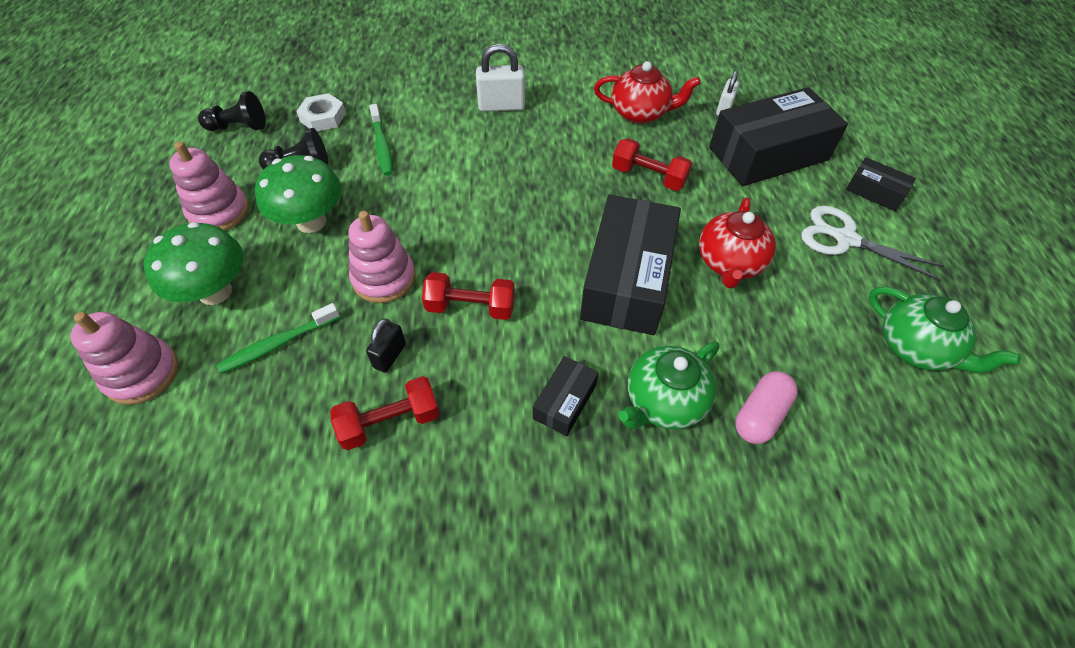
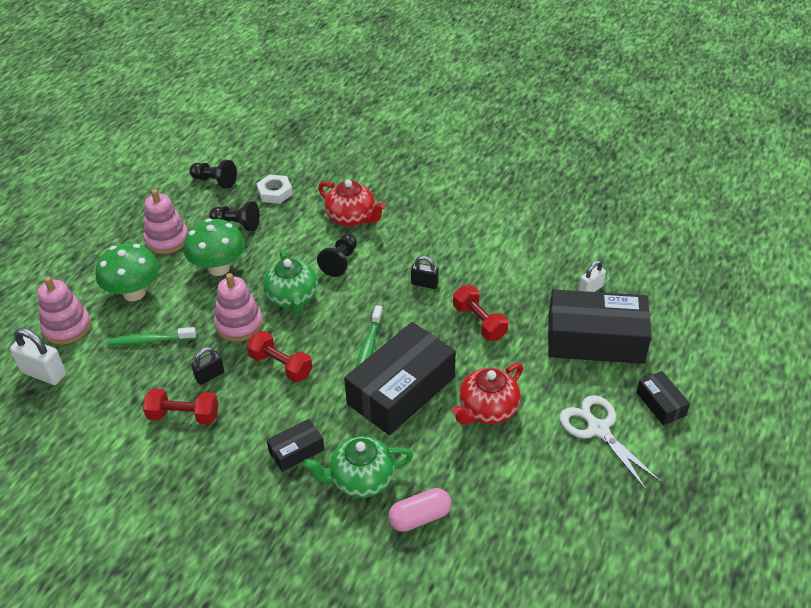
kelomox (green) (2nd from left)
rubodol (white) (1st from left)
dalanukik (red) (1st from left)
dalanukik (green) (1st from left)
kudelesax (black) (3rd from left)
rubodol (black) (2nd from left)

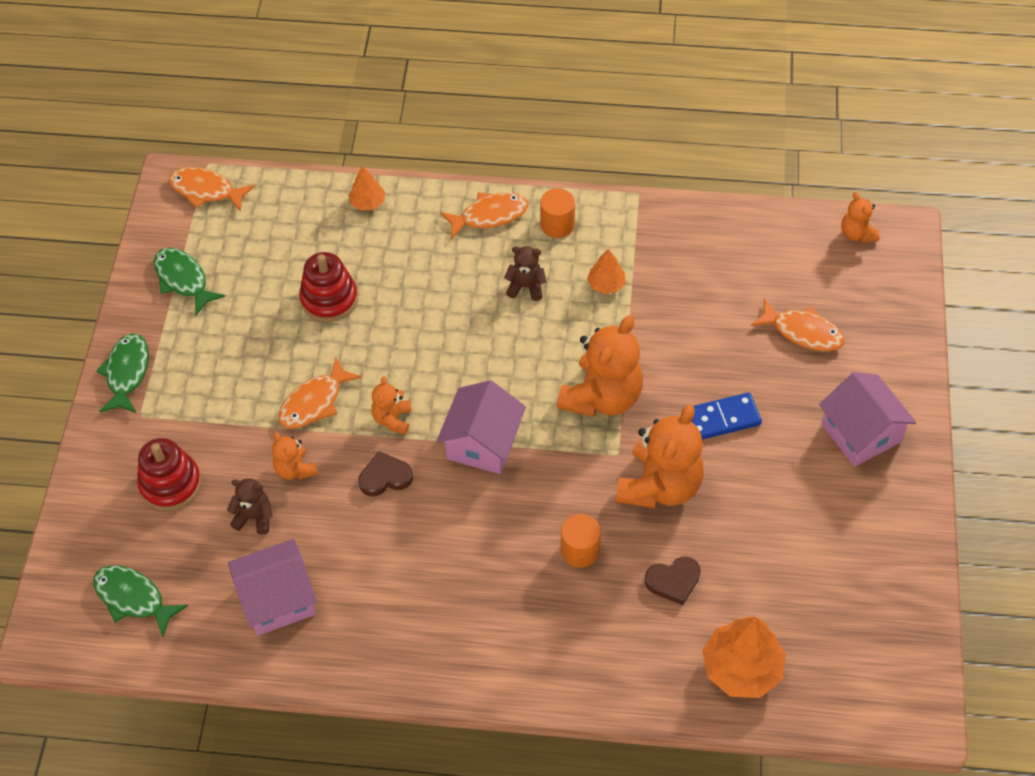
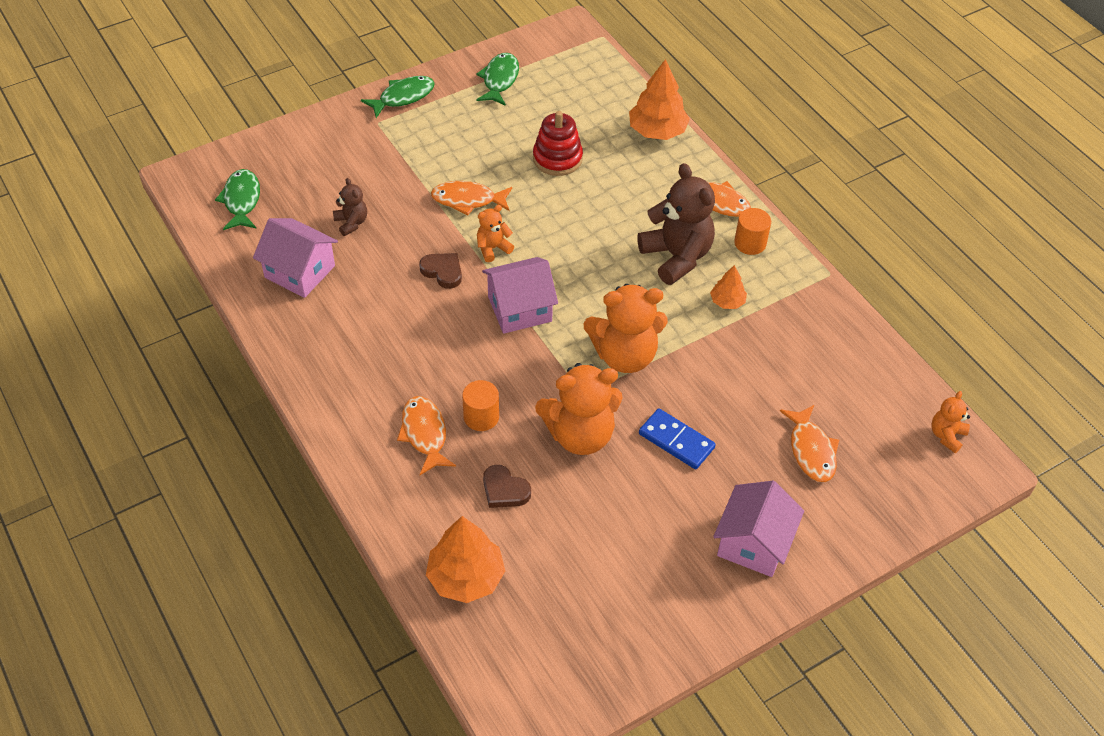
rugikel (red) (1st from left in the first image)
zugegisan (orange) (1st from left)
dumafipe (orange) (1st from left in the first image)
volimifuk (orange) (2nd from left)
dumafipe (brown) (2nd from left)

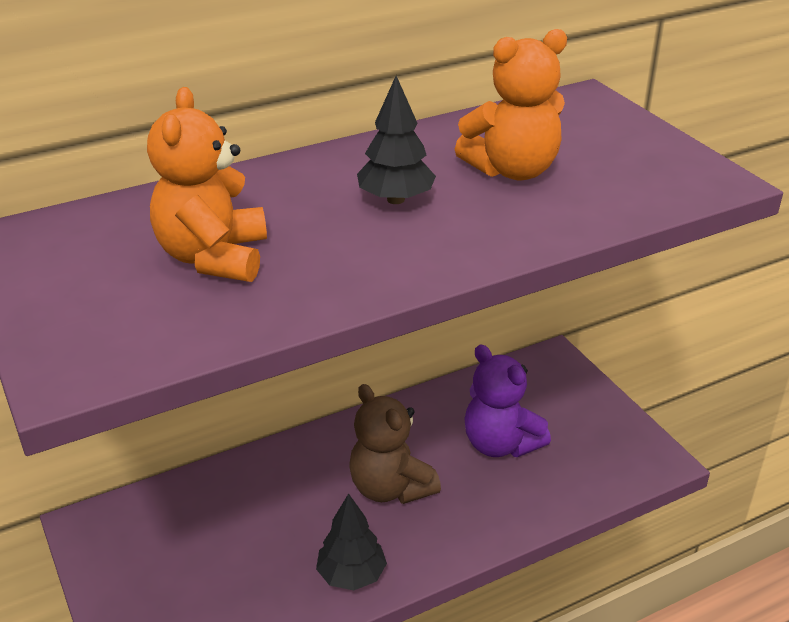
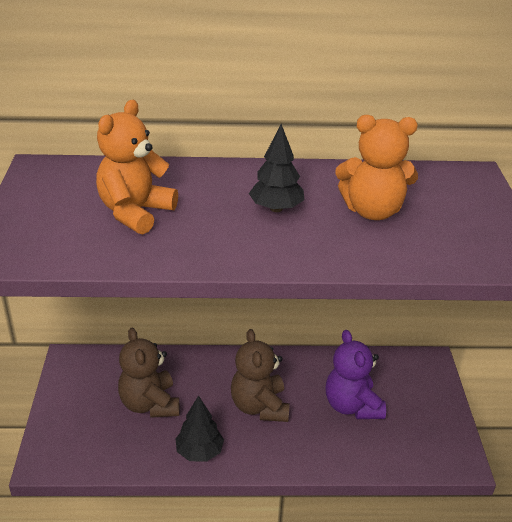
dumafipe (brown) (1st from left)

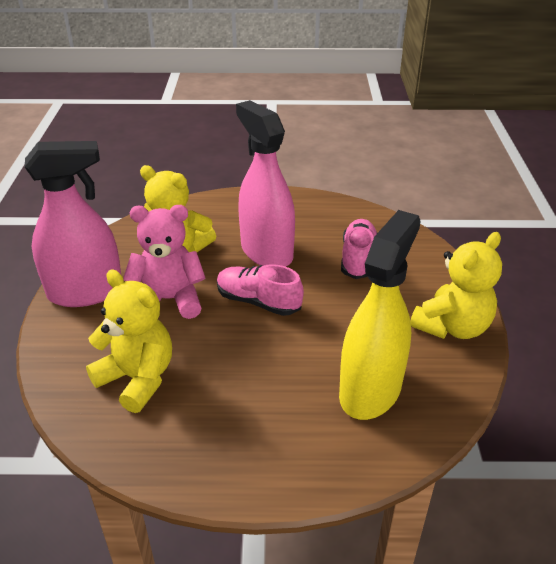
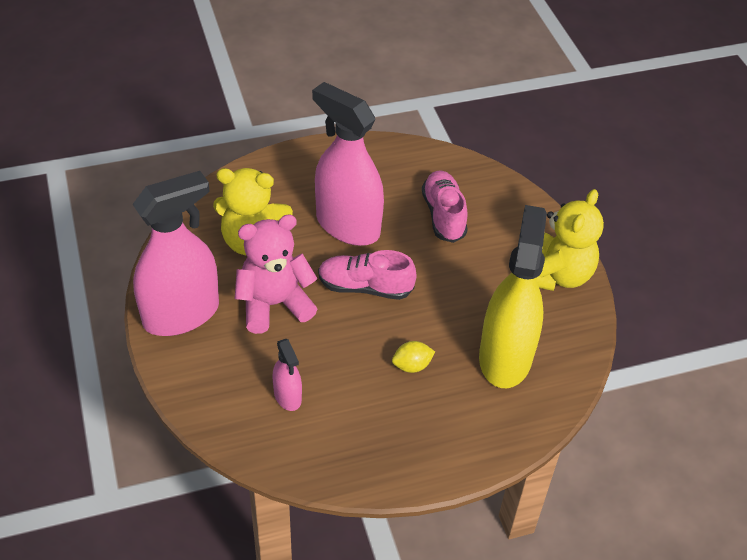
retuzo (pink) (2nd from left)
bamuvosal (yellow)

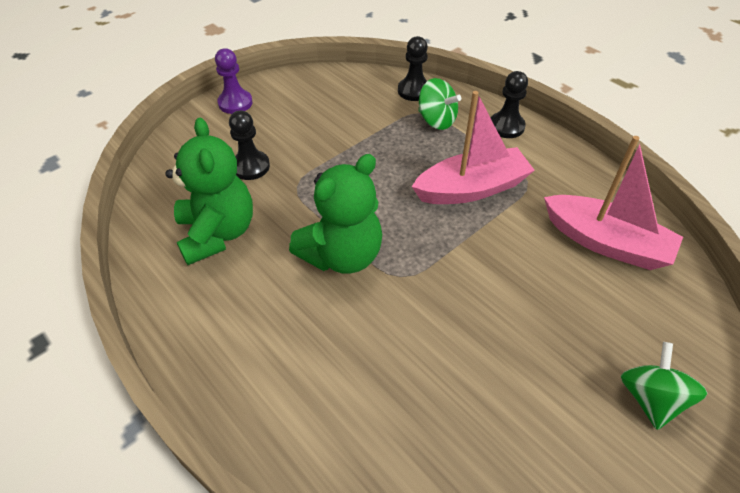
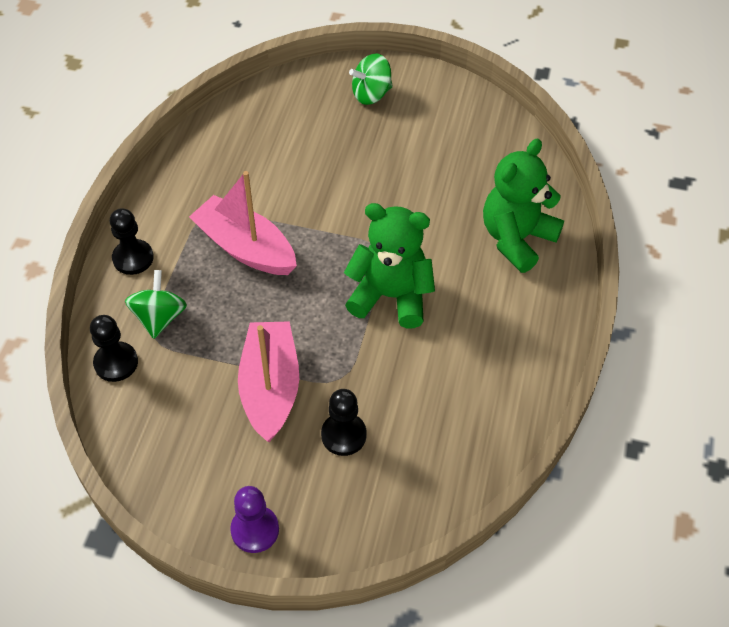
dumafipe (green) (2nd from left)
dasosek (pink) (2nd from left)

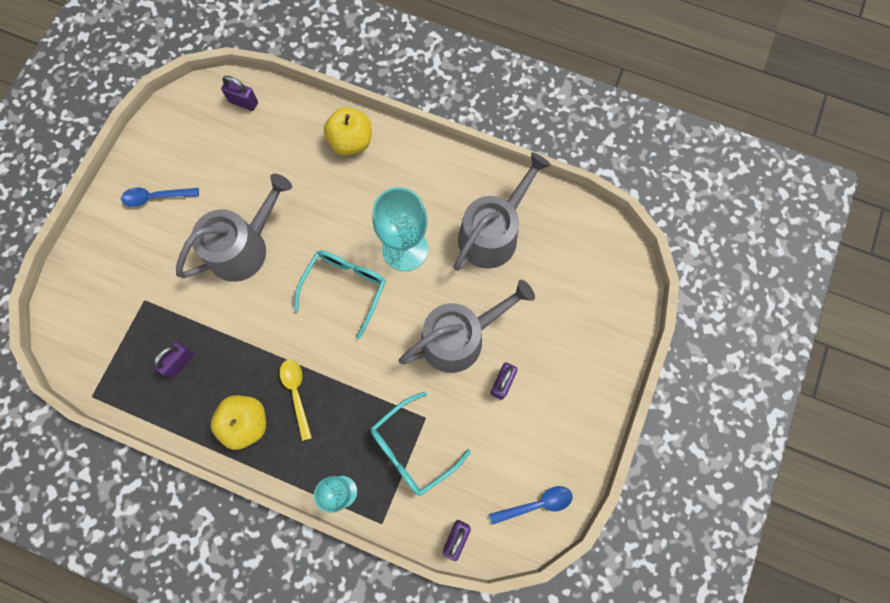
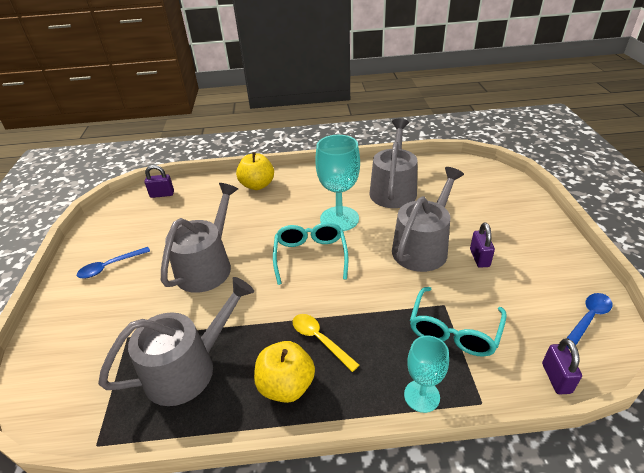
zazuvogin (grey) (1st from left)

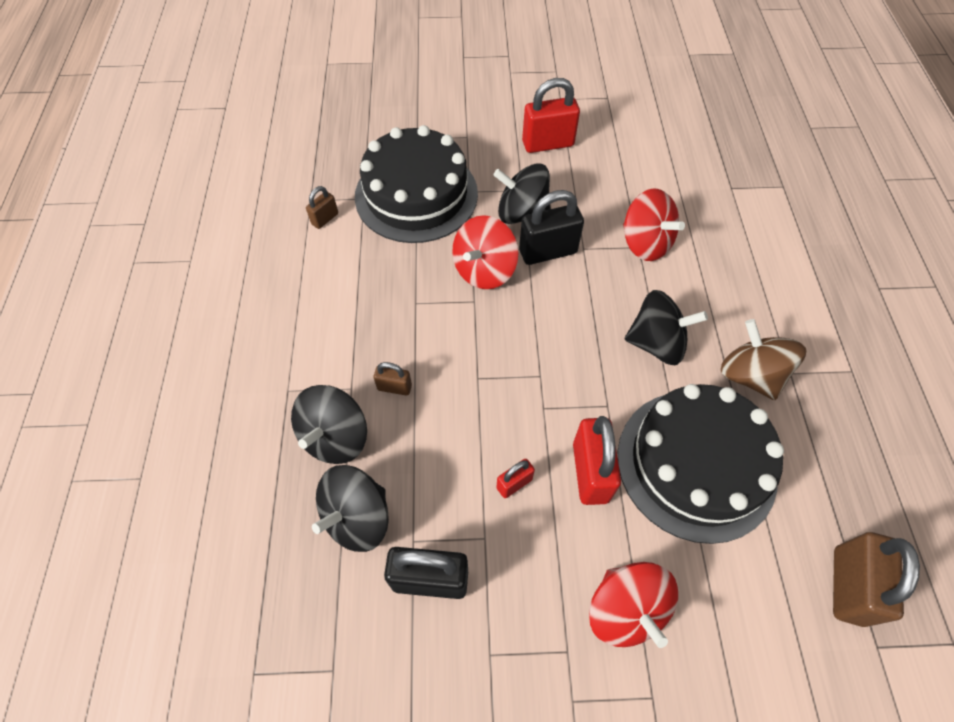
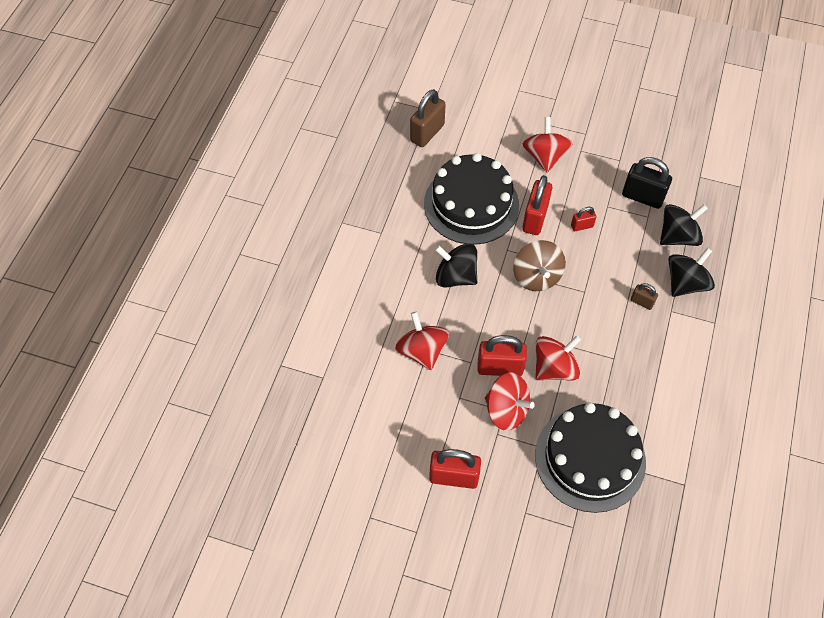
rubodol (brown) (1st from left in the first image)
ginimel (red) (2nd from left)
rubodol (red) (2nd from left)
ginimel (brown)

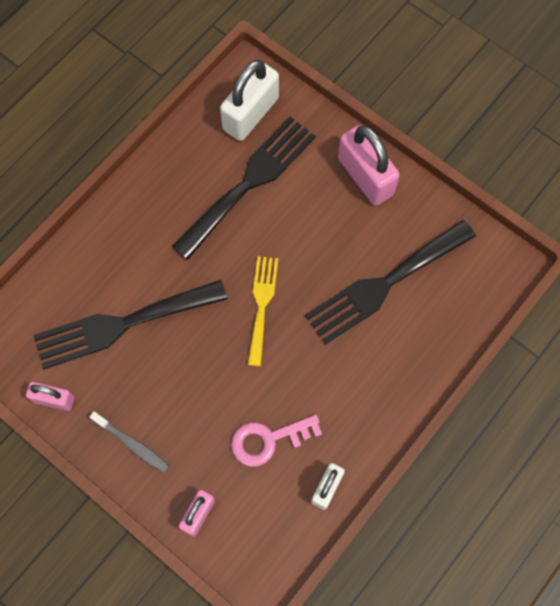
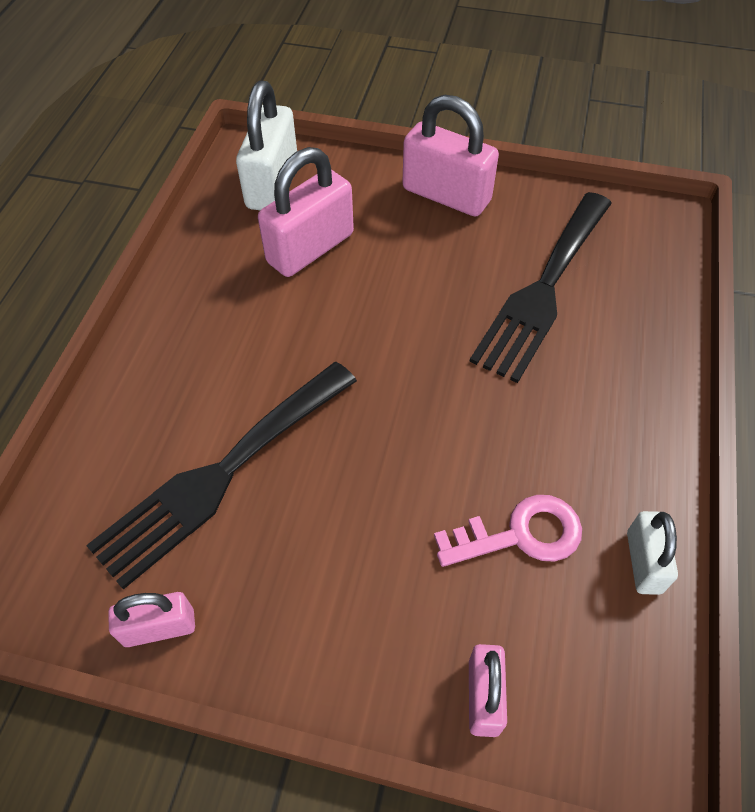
kelomox (grey)
rubodol (pink) (2nd from left)
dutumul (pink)
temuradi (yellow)

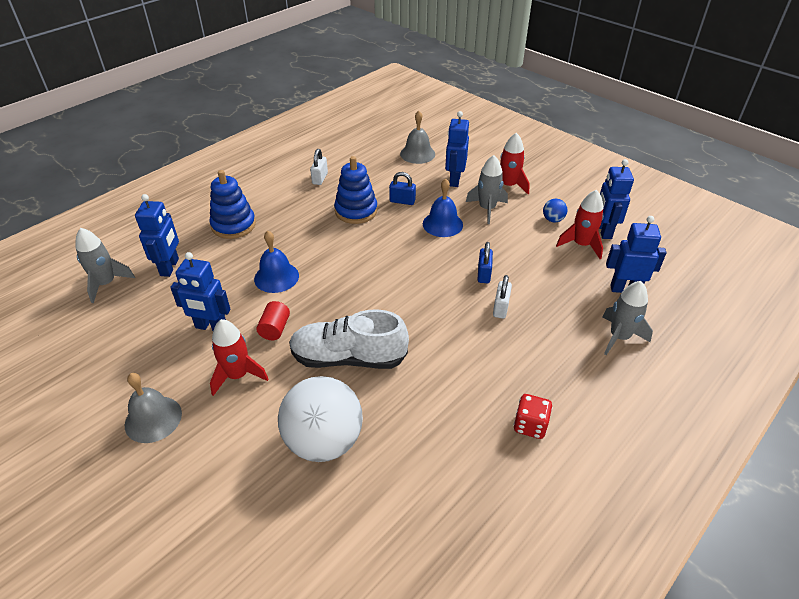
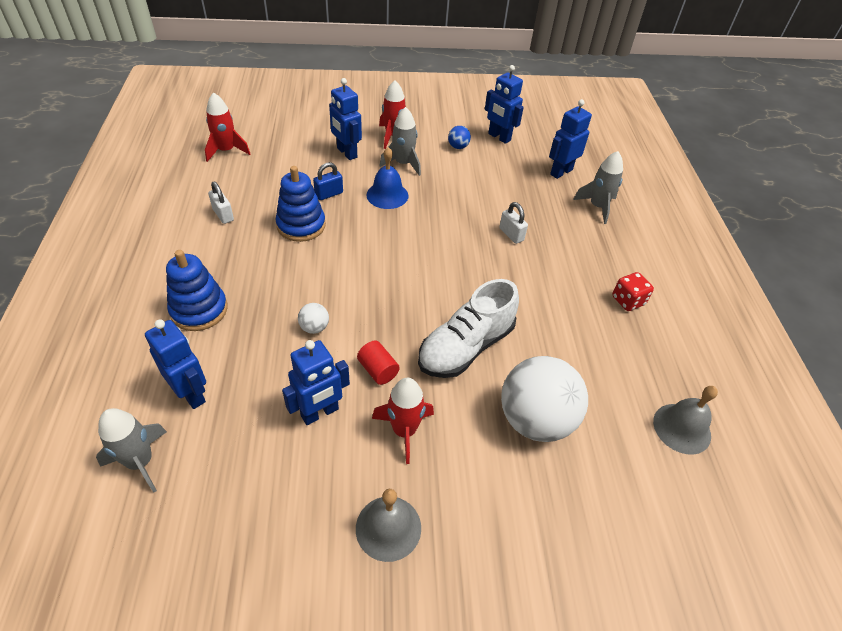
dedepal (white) (1st from left)
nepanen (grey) (2nd from left)
rubodol (blue) (2nd from left in the first image)
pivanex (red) (1st from left)

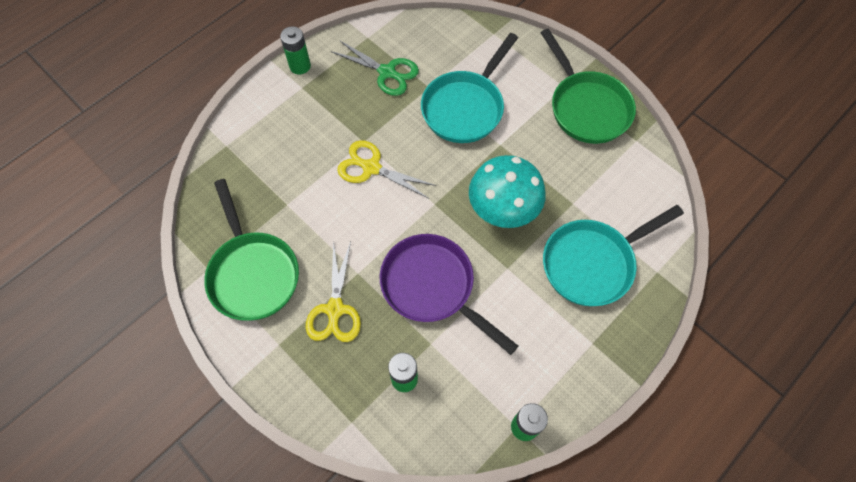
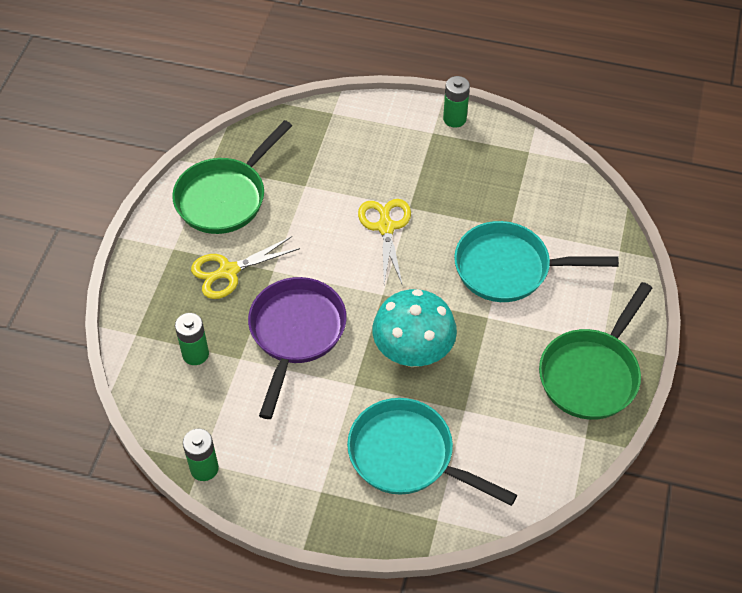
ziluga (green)

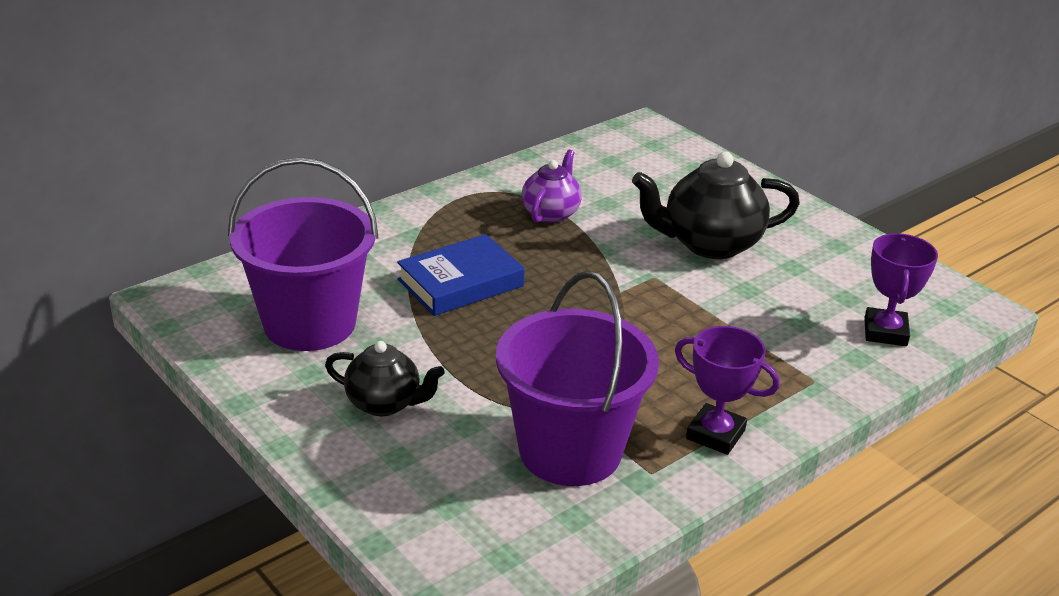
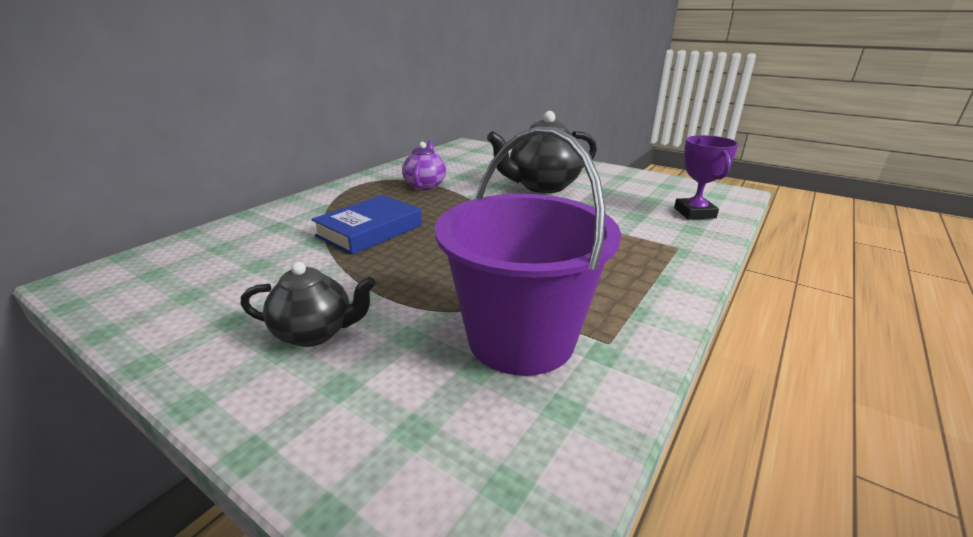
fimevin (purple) (1st from left in the first image)
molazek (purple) (1st from left in the first image)

